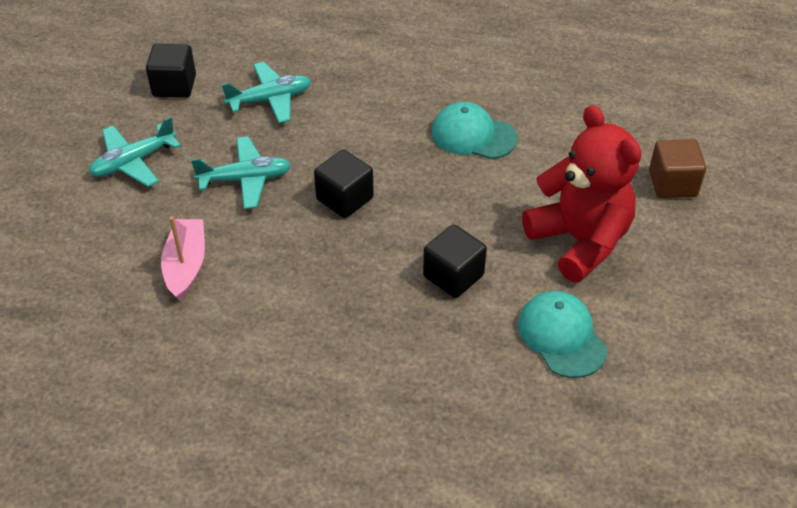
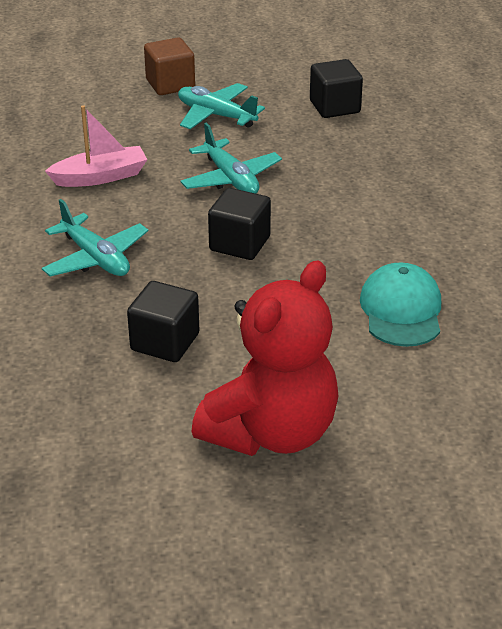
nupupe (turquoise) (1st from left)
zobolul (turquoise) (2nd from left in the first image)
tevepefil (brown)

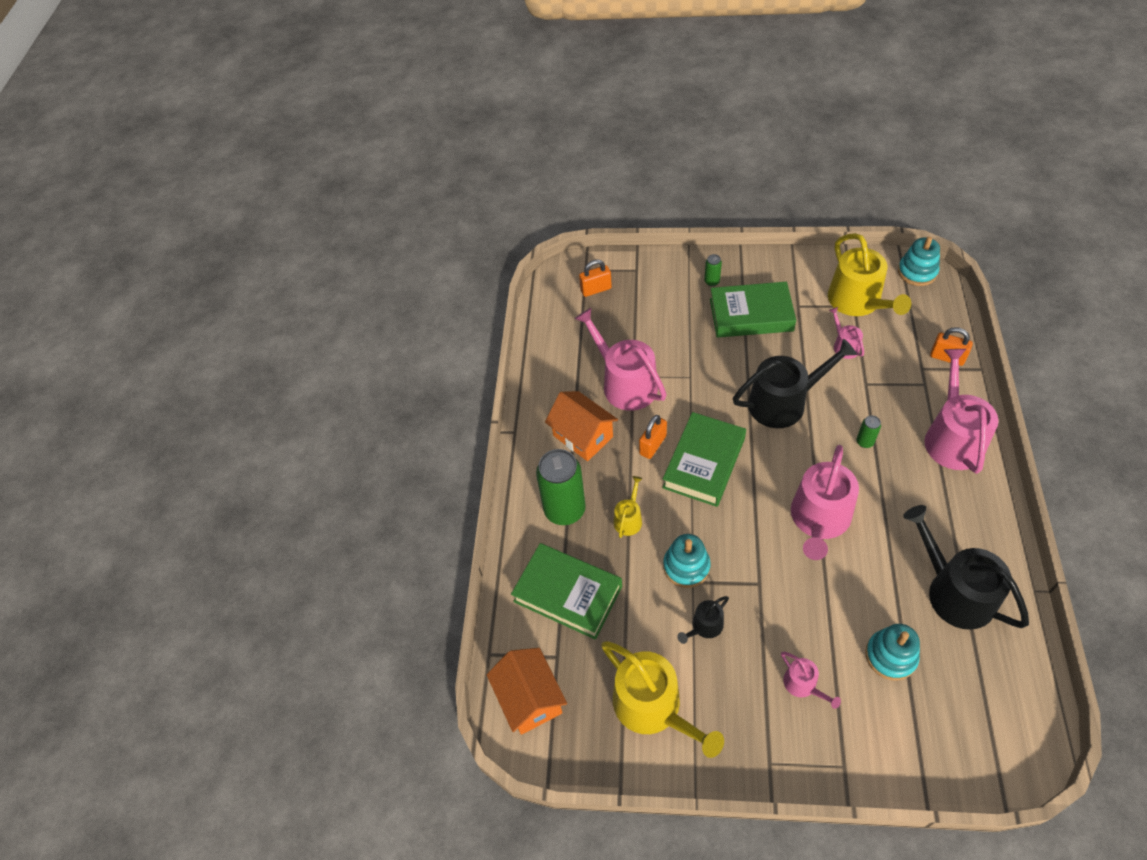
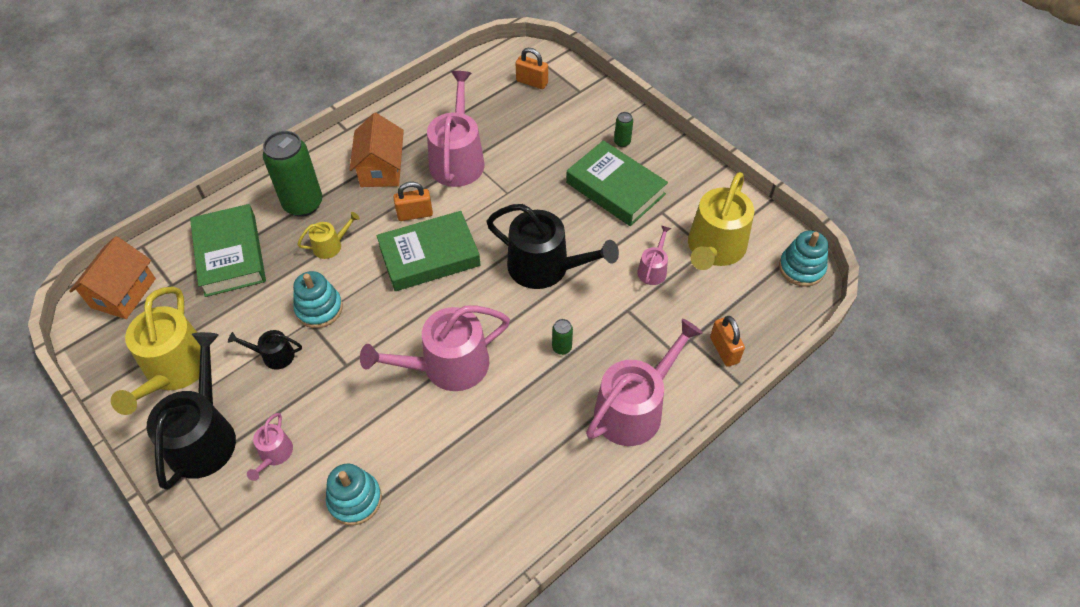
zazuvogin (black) (1st from left)

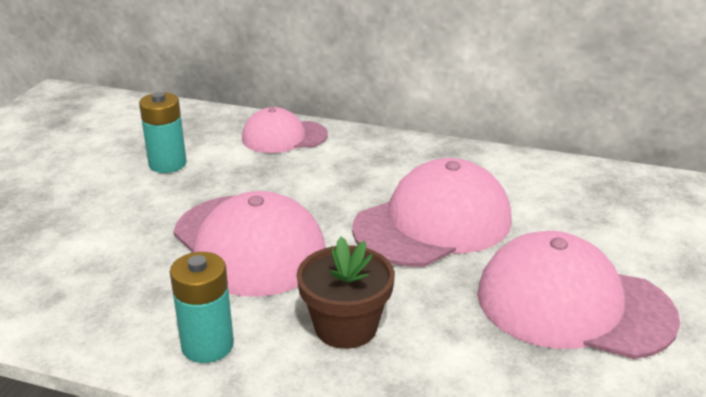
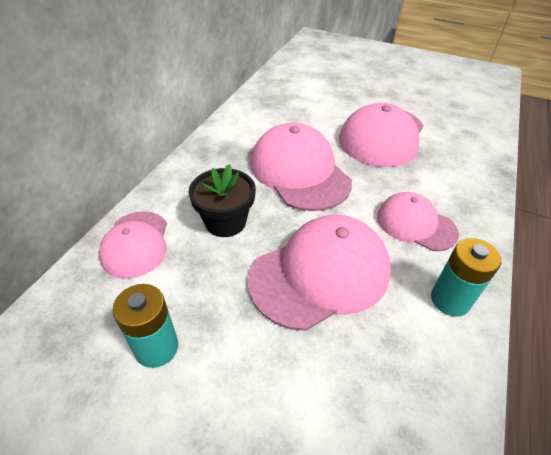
zobolul (pink) (5th from left)
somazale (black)

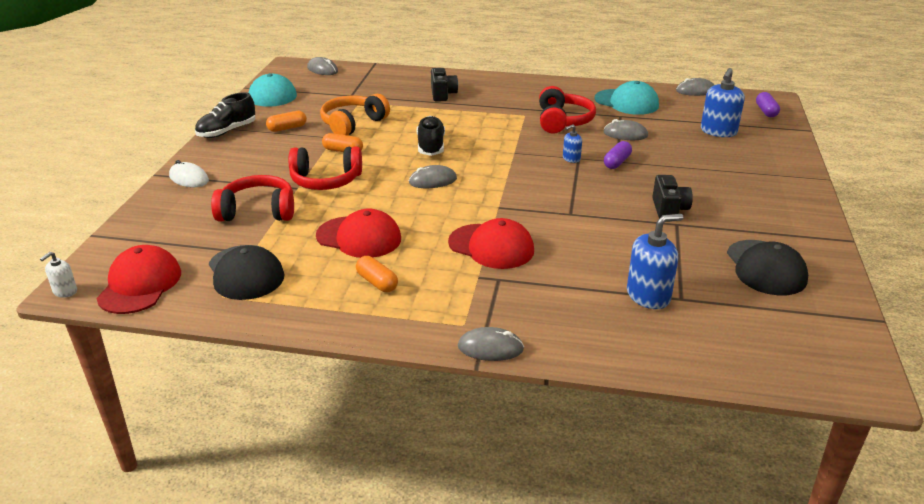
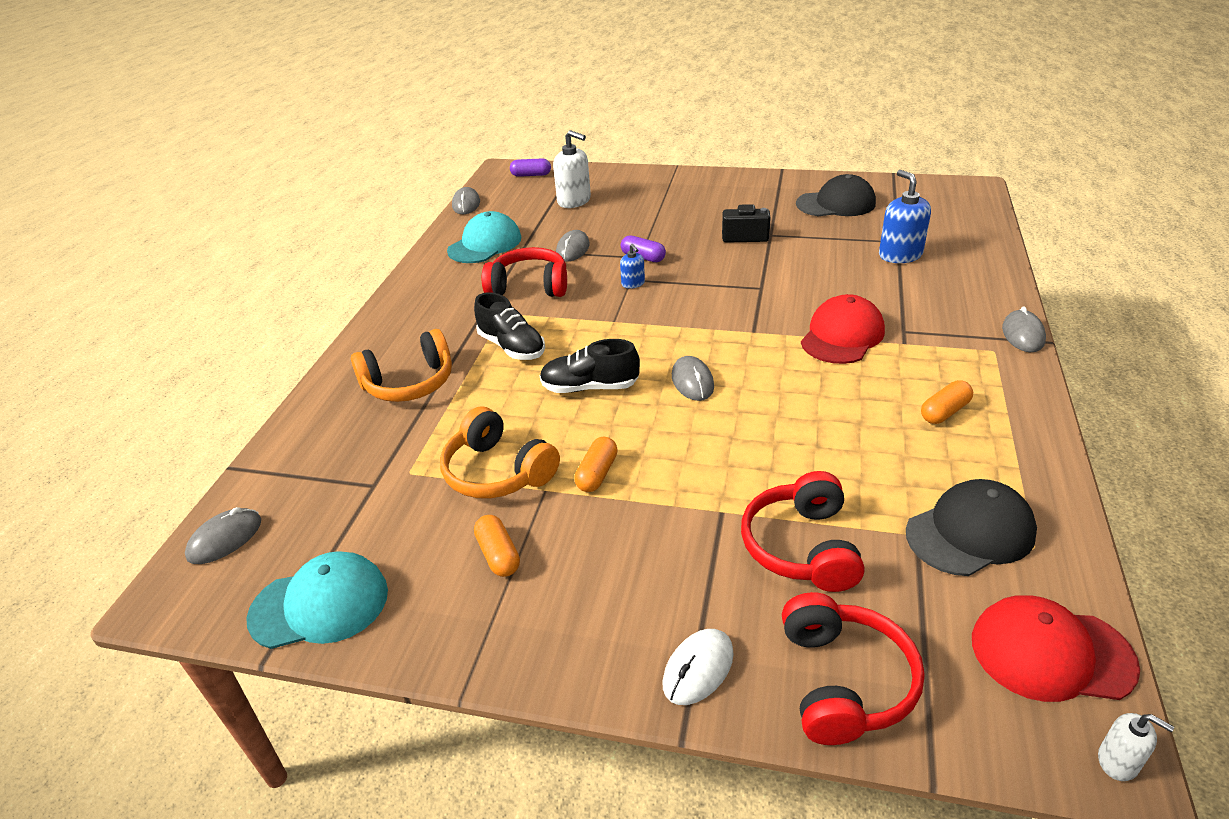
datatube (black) (1st from left)
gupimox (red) (3rd from left)
zobolul (red) (2nd from left in the first image)
gupimox (orange) (1st from left)
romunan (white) (1st from left)

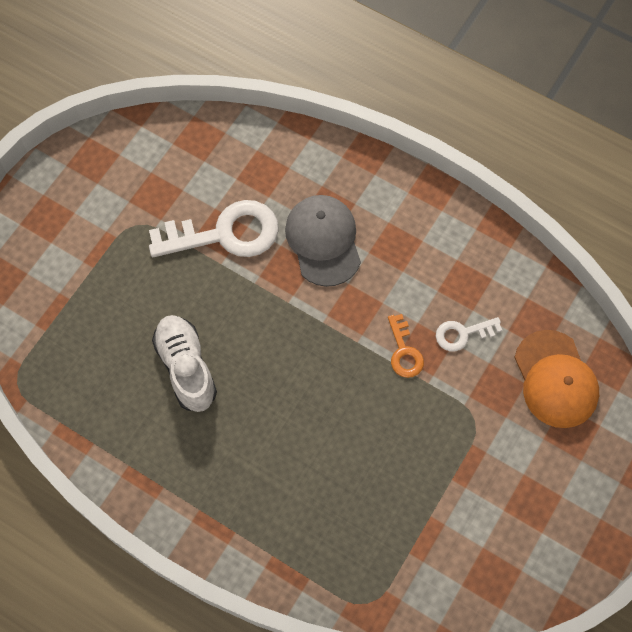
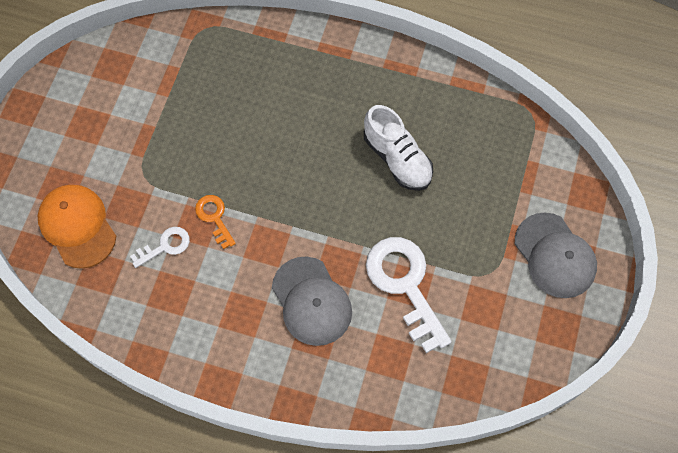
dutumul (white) (2nd from left)
zobolul (grey) (2nd from left)

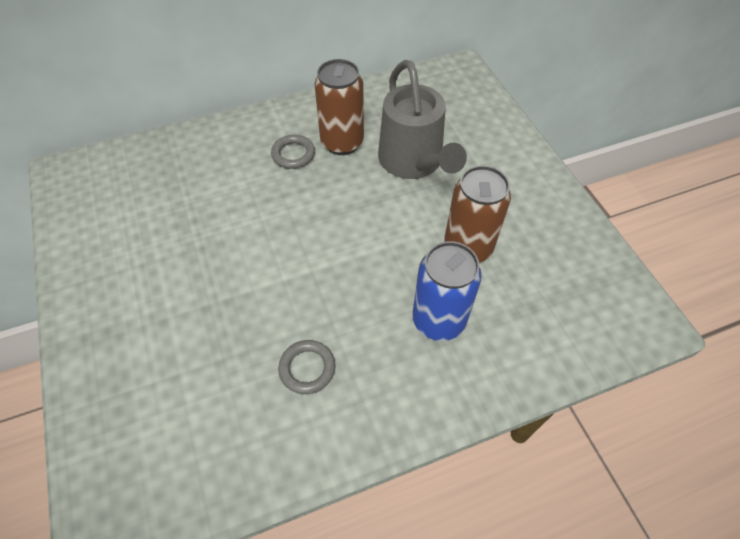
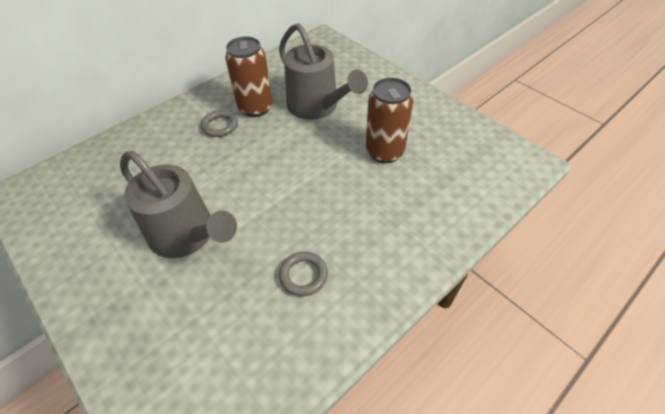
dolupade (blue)
zazuvogin (grey) (1st from left)

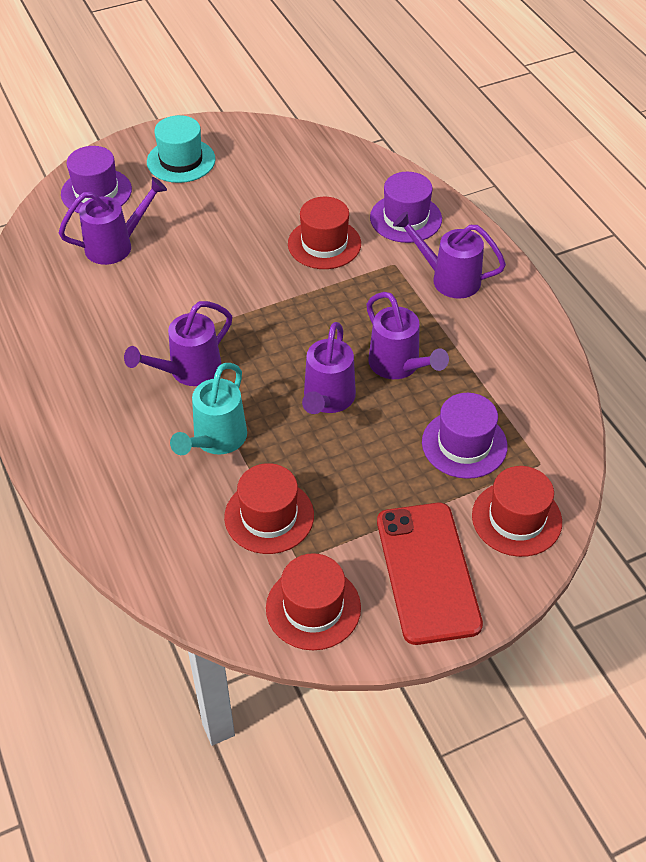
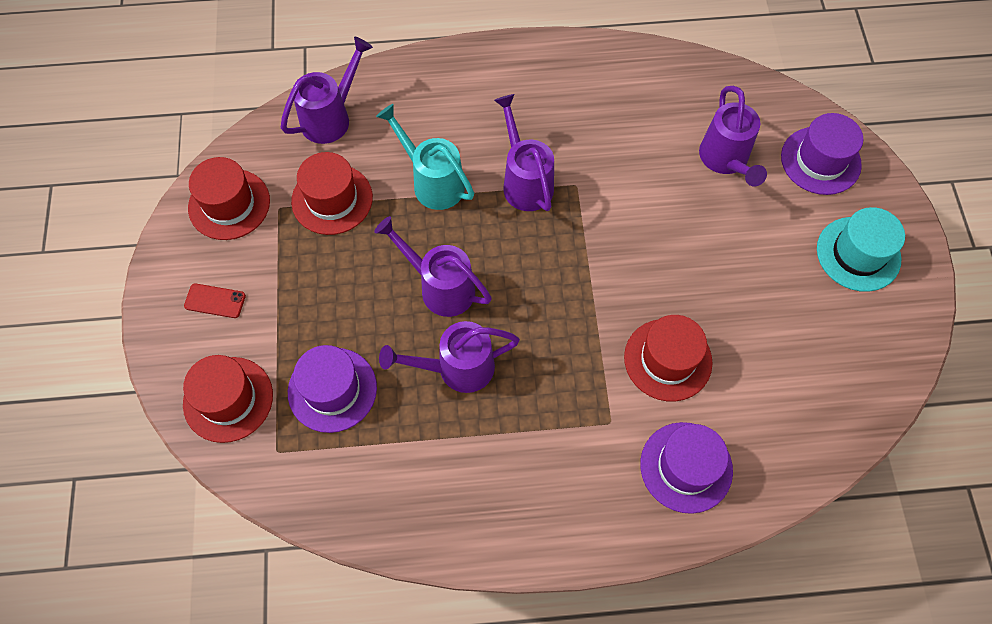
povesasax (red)
zazuvogin (purple) (1st from left)

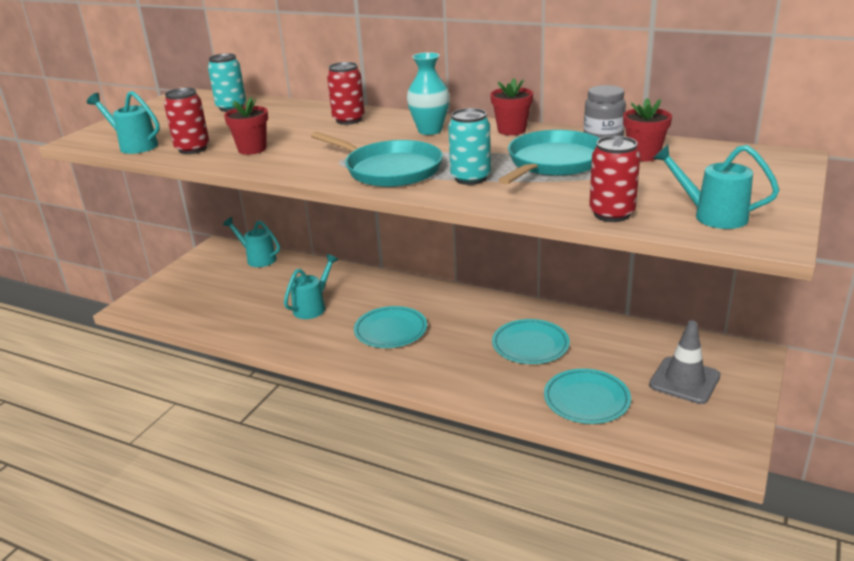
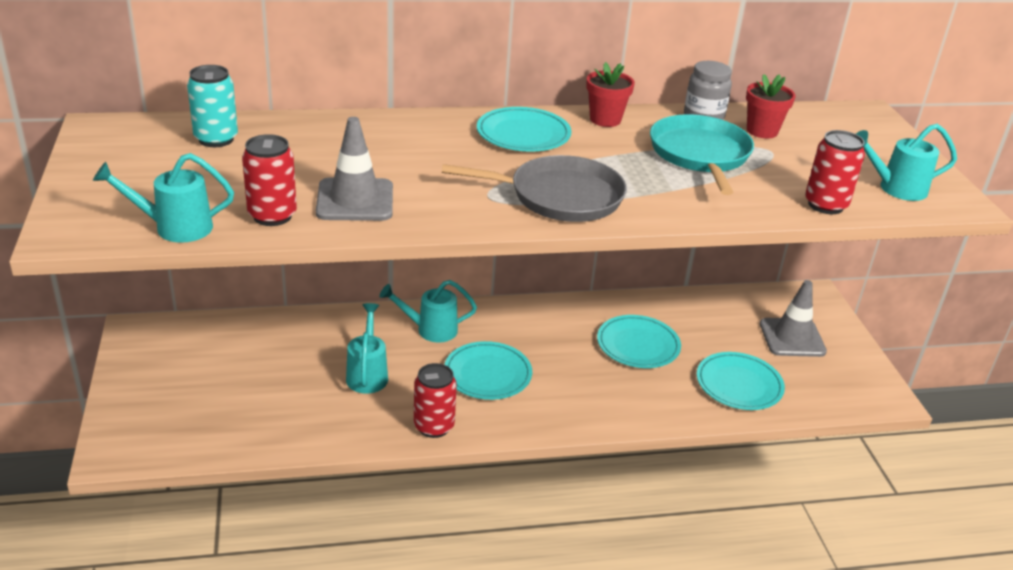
zazuvogin (turquoise) (3rd from left)
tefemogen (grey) (1st from left)
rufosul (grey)
dolupade (red) (2nd from left)
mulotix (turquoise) (2nd from left)
dolupade (turquoise) (2nd from left in the first image)

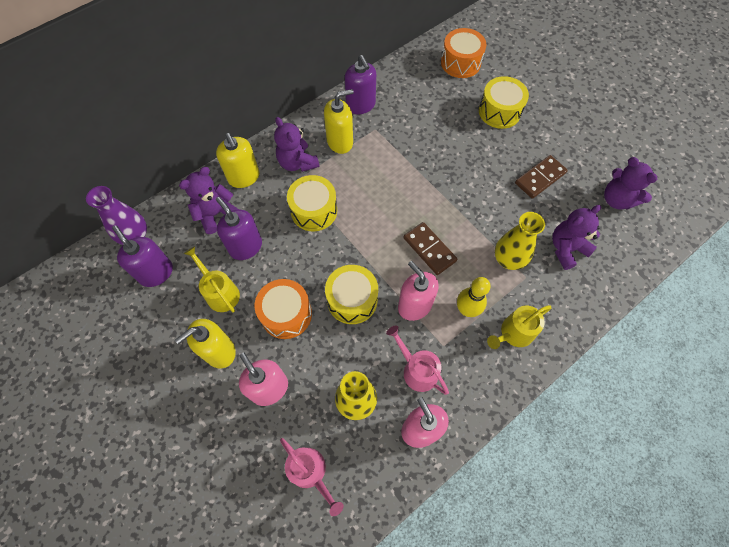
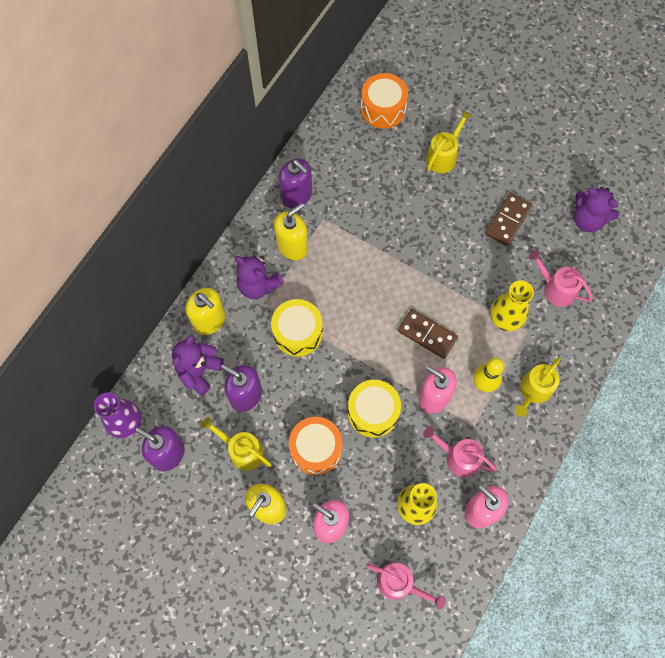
zazuvogin (yellow) (2nd from left)
zazuvogin (pink) (3rd from left)

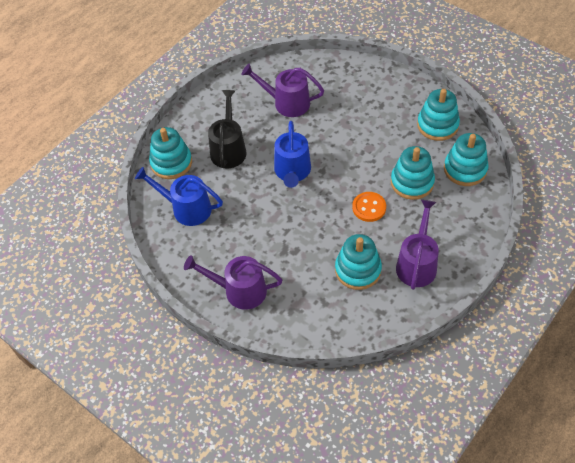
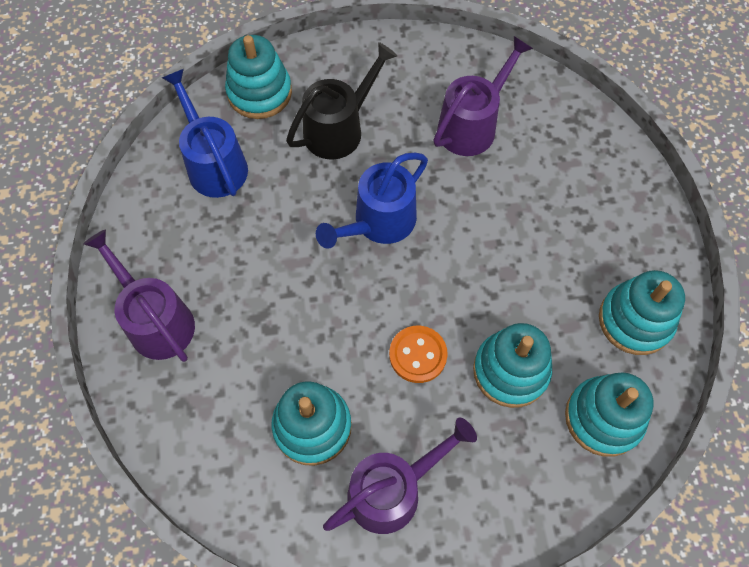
zazuvogin (purple) (3rd from left)

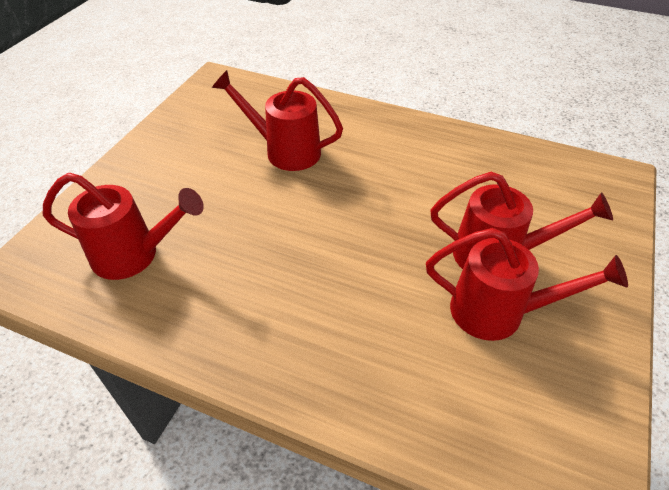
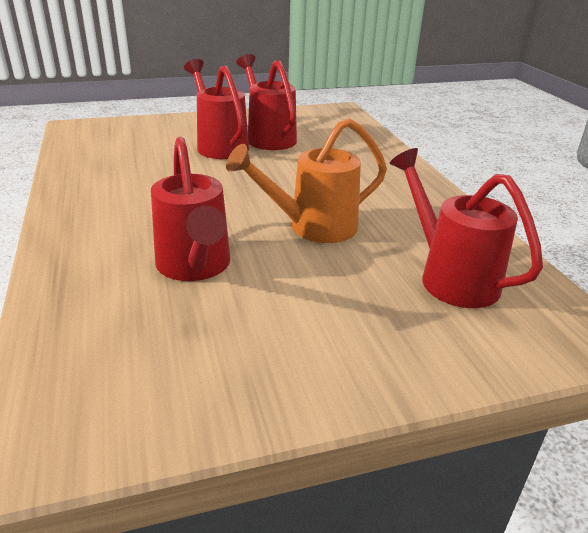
zazuvogin (orange)

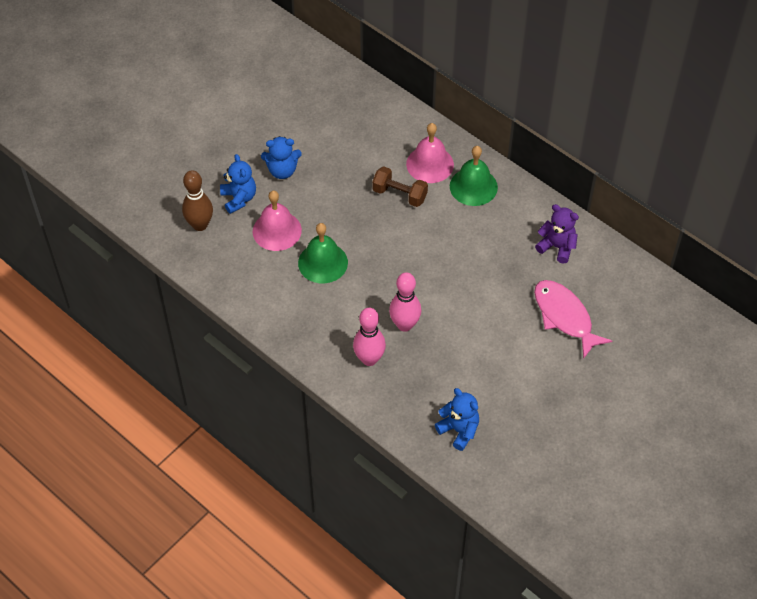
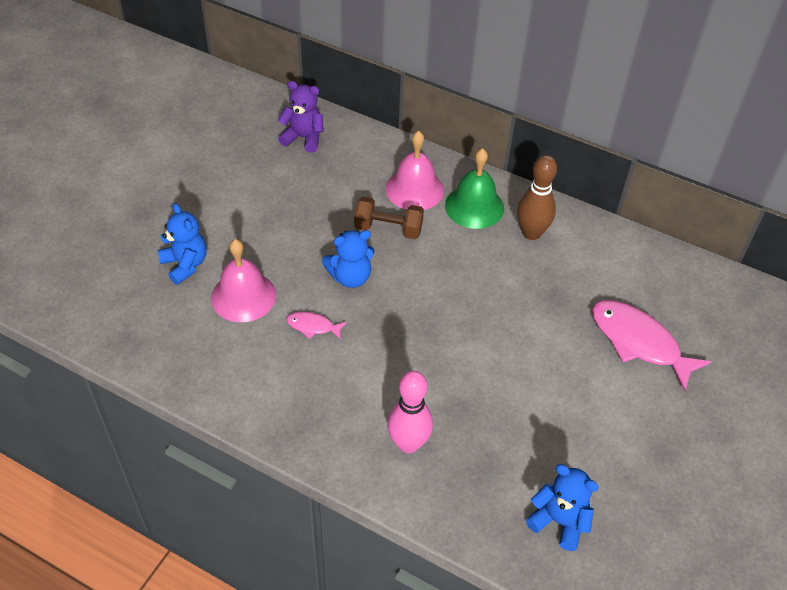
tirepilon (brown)
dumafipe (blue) (2nd from left)
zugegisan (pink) (1st from left)
tirepilon (pink) (2nd from left in the first image)
dumafipe (purple)

